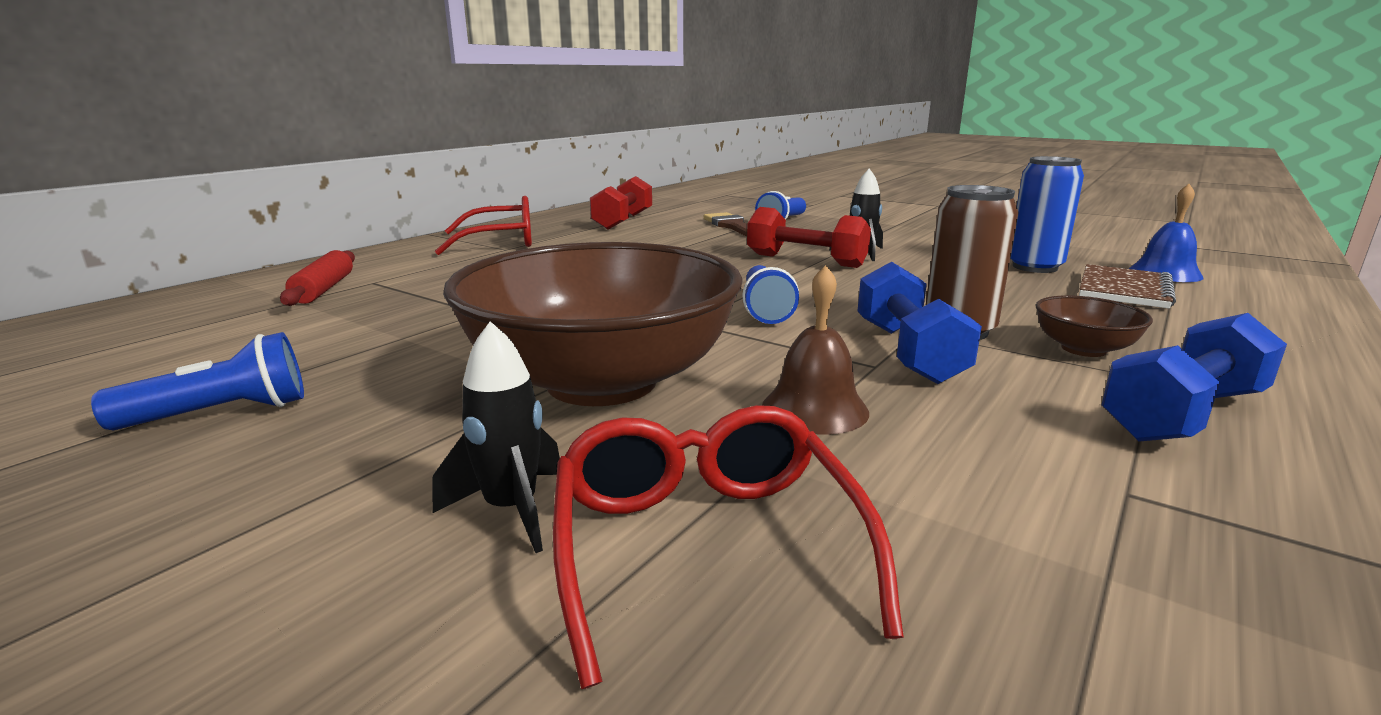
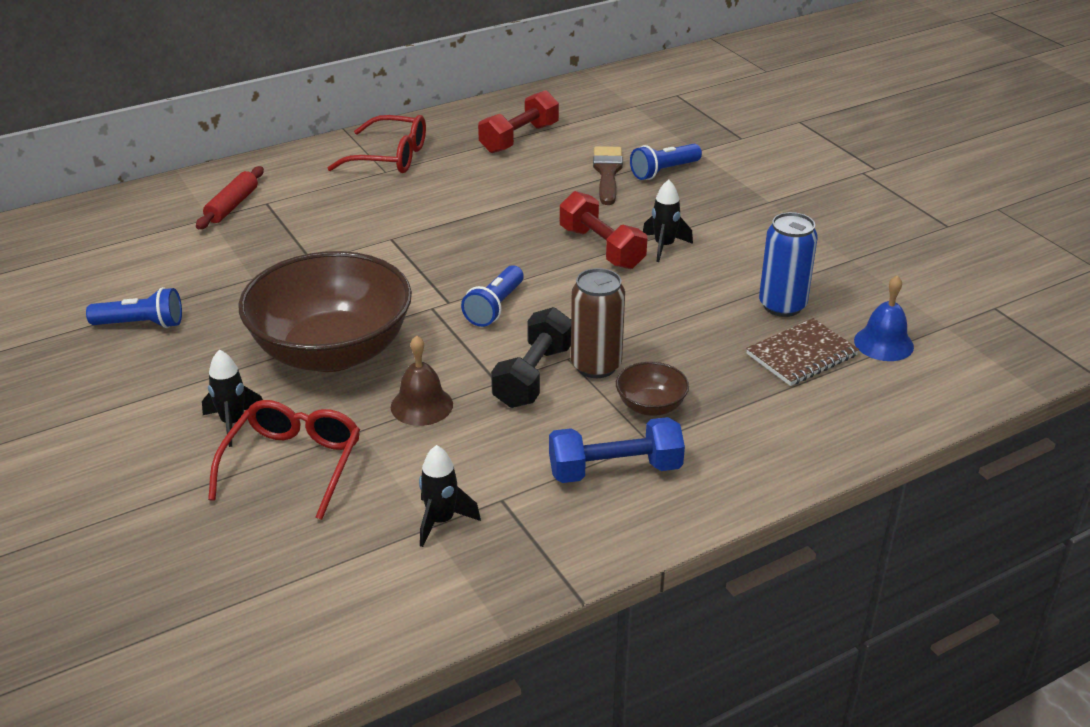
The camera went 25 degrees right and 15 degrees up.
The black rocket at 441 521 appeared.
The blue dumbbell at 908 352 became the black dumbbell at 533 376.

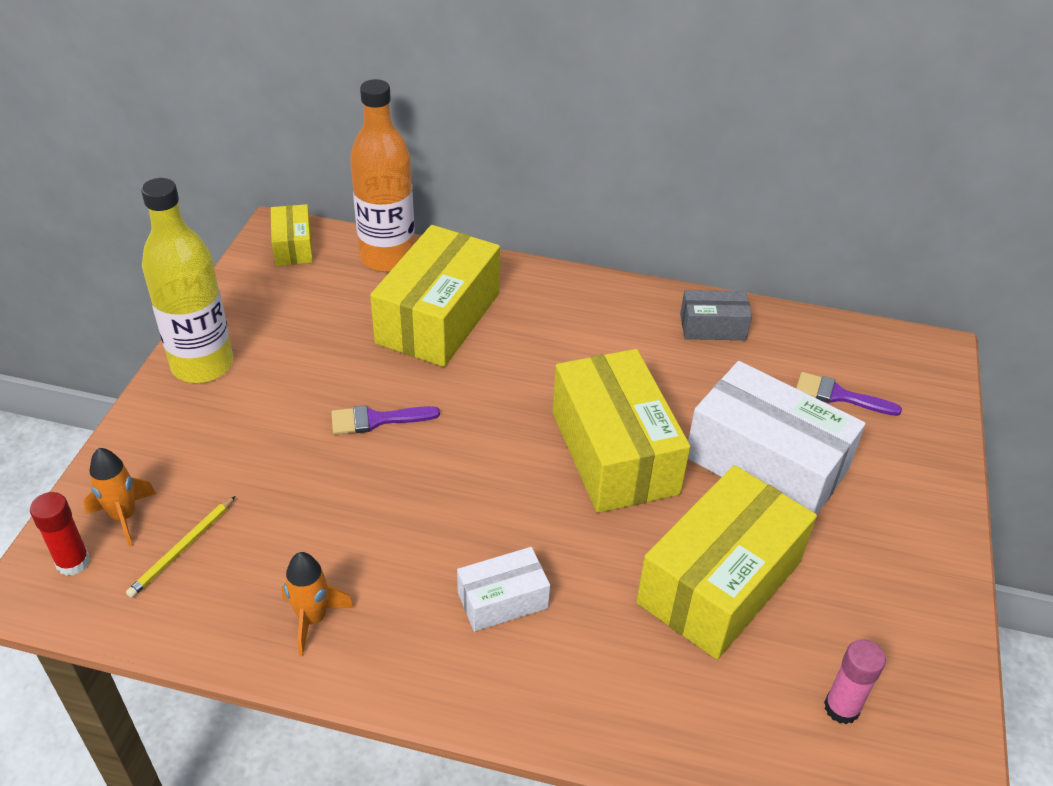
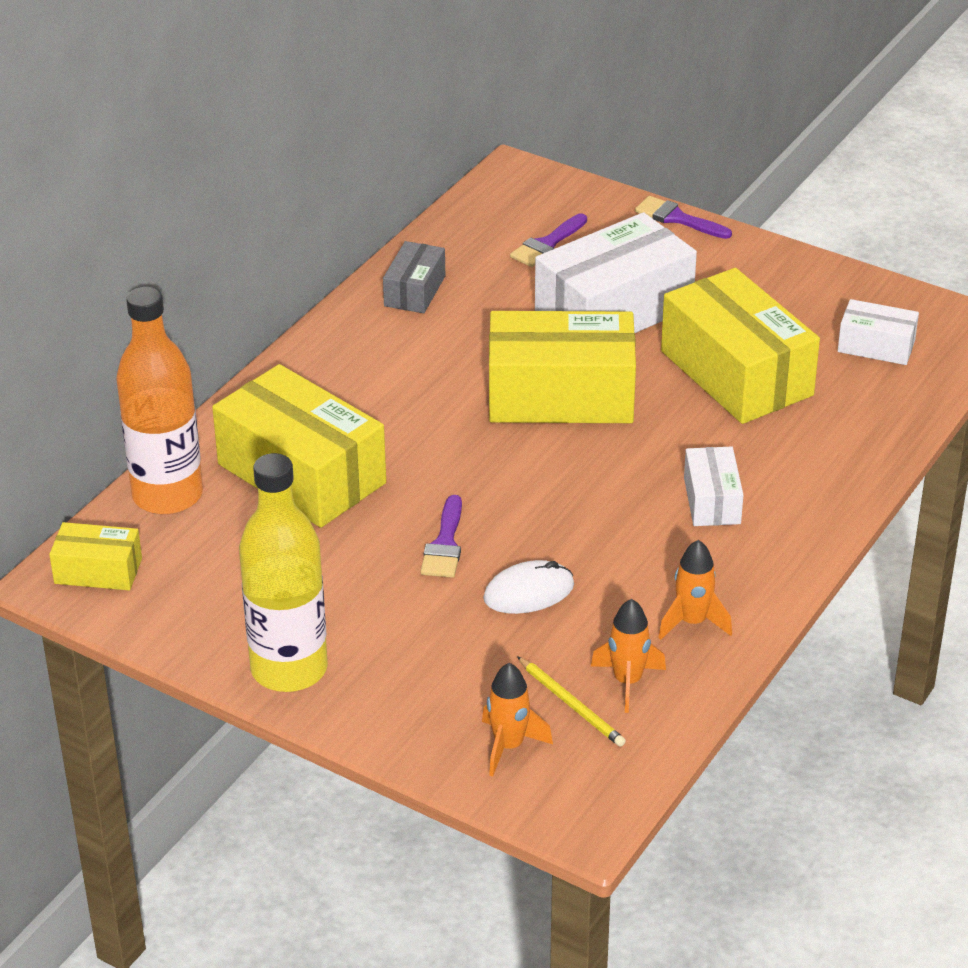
The camera went 70 degrees left and 5 degrees down.
The red glue stick at 73 562 disappeared.
The white mouse at 528 592 appeared.
The orange rocket at 627 682 appeared.
The purple brush at 677 218 appeared.
The pink glue stick at 841 708 was replaced by the white box at 876 346.

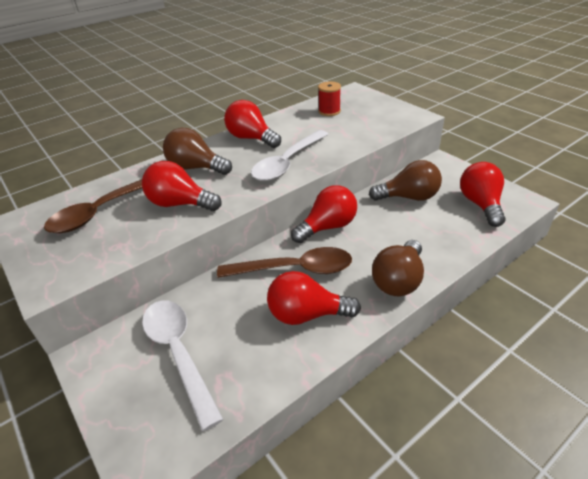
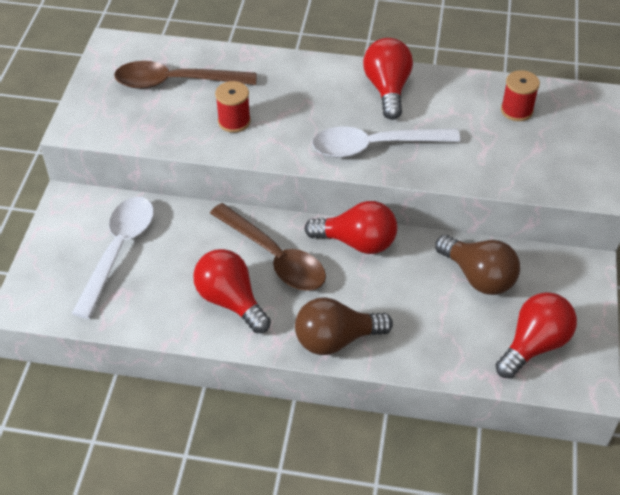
The camera went 45 degrees right and 10 degrees up.
The brown light bulb at 196 168 disappeared.
The red light bulb at 180 204 was replaced by the red spool at 234 121.

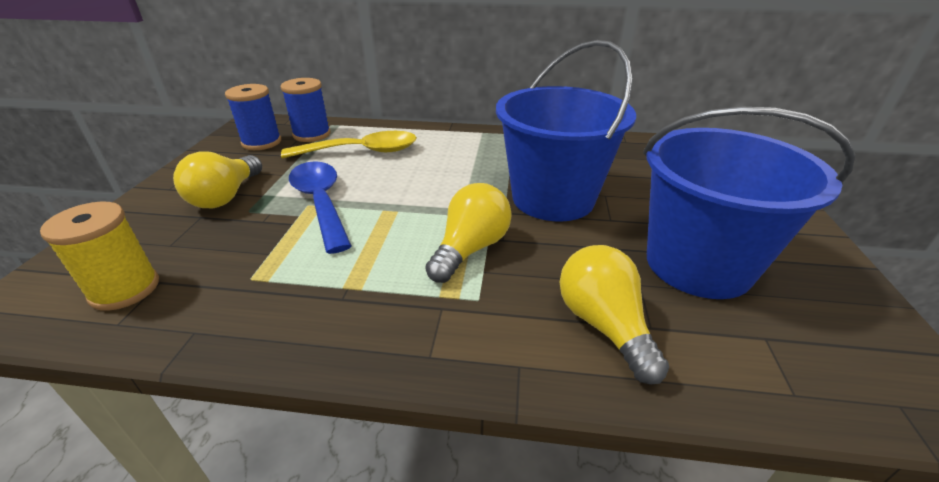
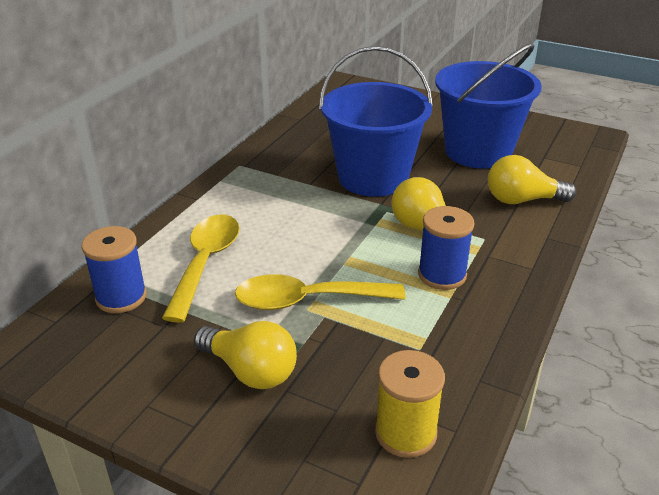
The camera went 70 degrees left and 0 degrees up.
The blue spool moved from 261 142 to 442 275.
The blue spoon at 321 203 became the yellow spoon at 308 300.

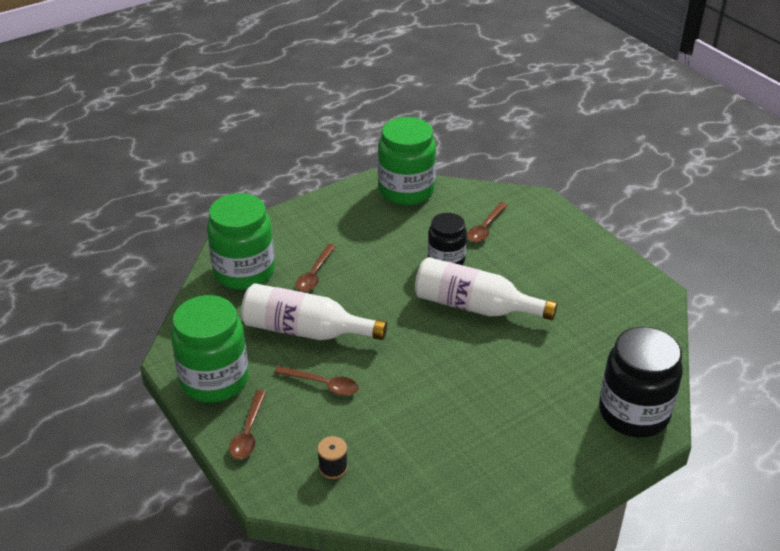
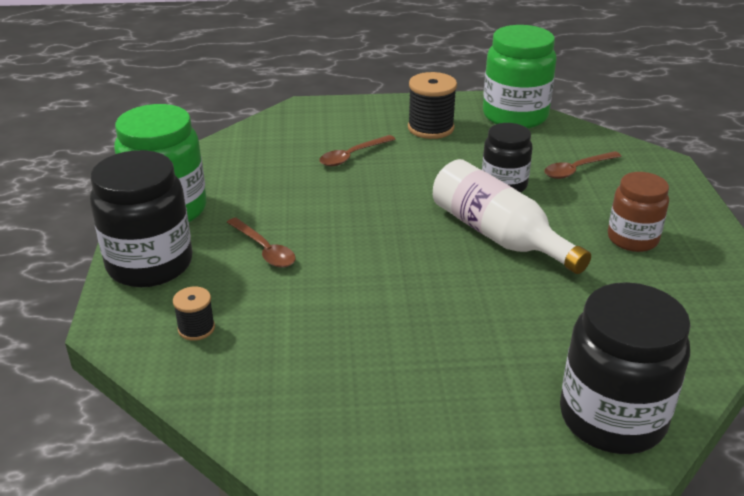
The camera went 30 degrees right and 5 degrees down.
The green jar at 244 272 disappeared.
The white bottle at 306 331 disappeared.
The black spool at 430 128 appeared.
The brown jar at 632 239 appeared.
The brown spoon at 248 432 was replaced by the black jar at 150 264.

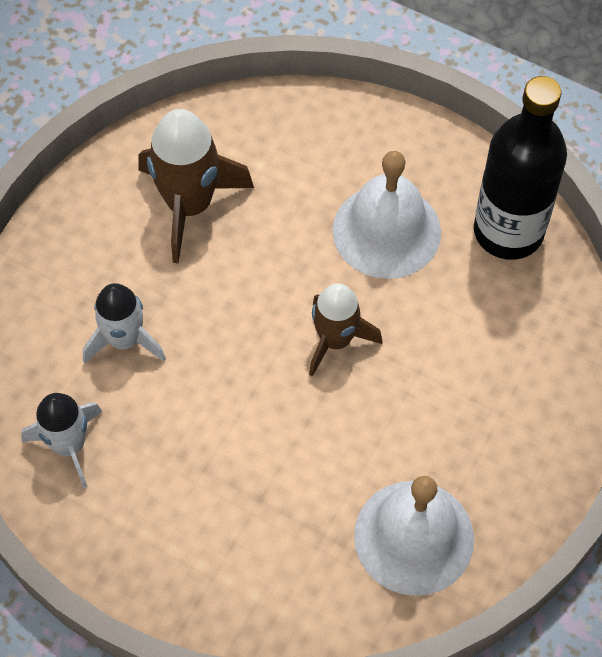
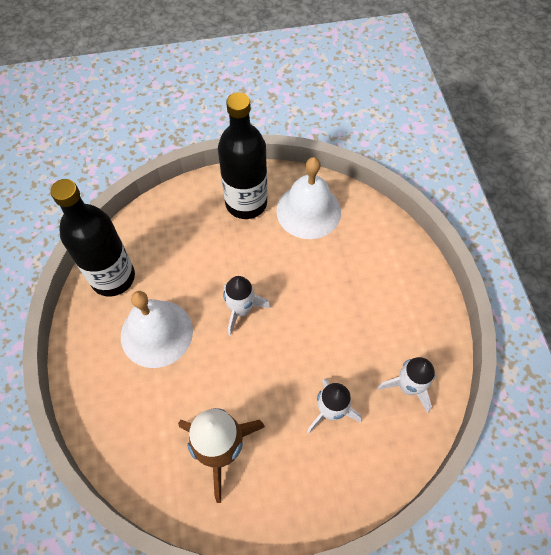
The camera went 130 degrees left and 0 degrees up.
The black bottle at 246 203 appeared.
The brown rocket at 335 340 became the white rocket at 241 310.

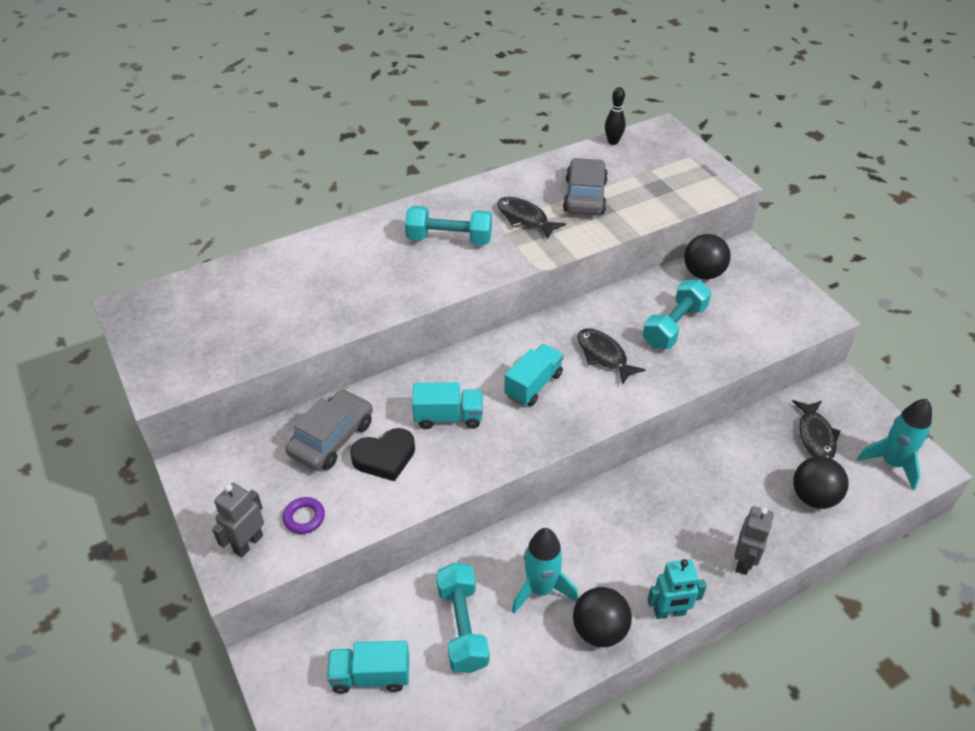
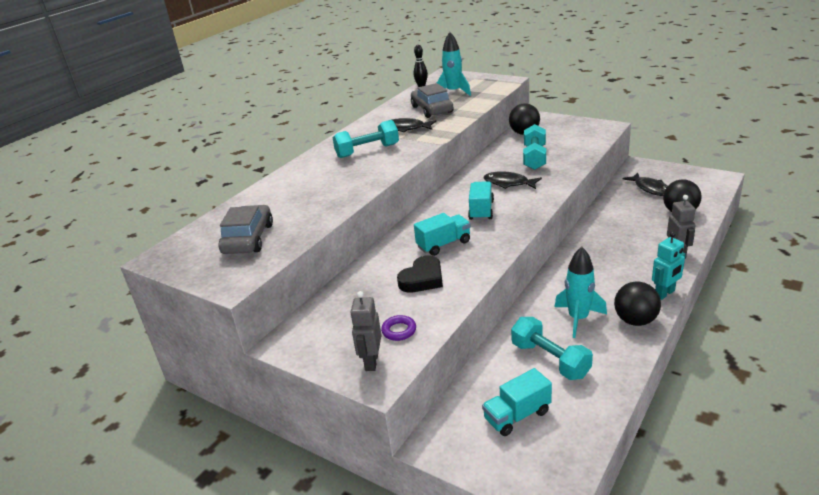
The camera went 25 degrees left and 15 degrees down.
The grey car moved from 332 438 to 248 239.
The turquoise rocket moved from 891 463 to 453 92.

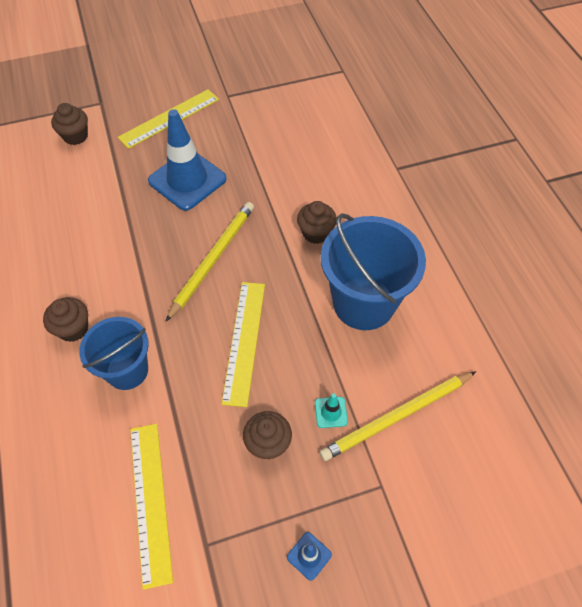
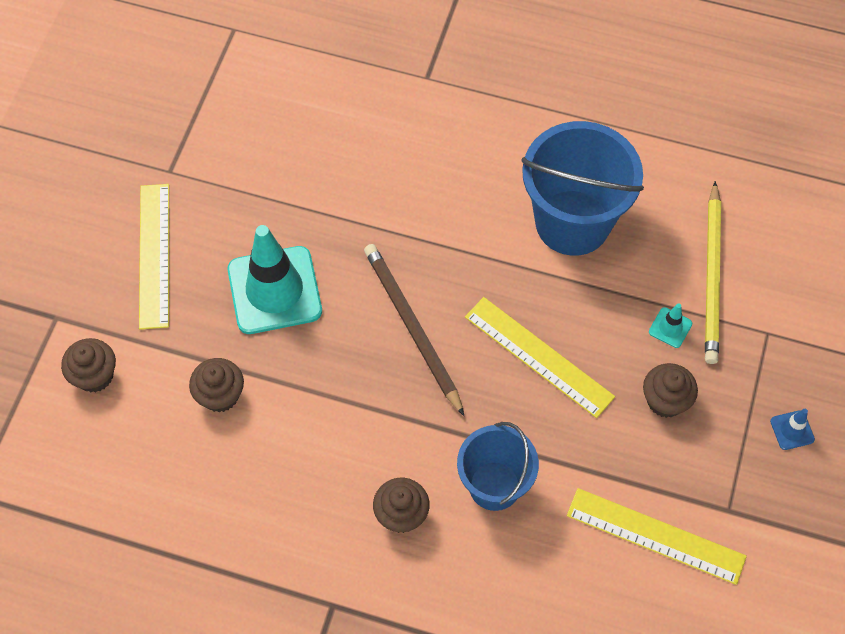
The camera went 55 degrees left and 5 degrees up.
The brown cupcake moved from 316 233 to 220 395.
The blue traffic cone at 187 180 became the turquoise traffic cone at 274 290.
The yellow pencil at 213 259 became the brown pencil at 412 327.

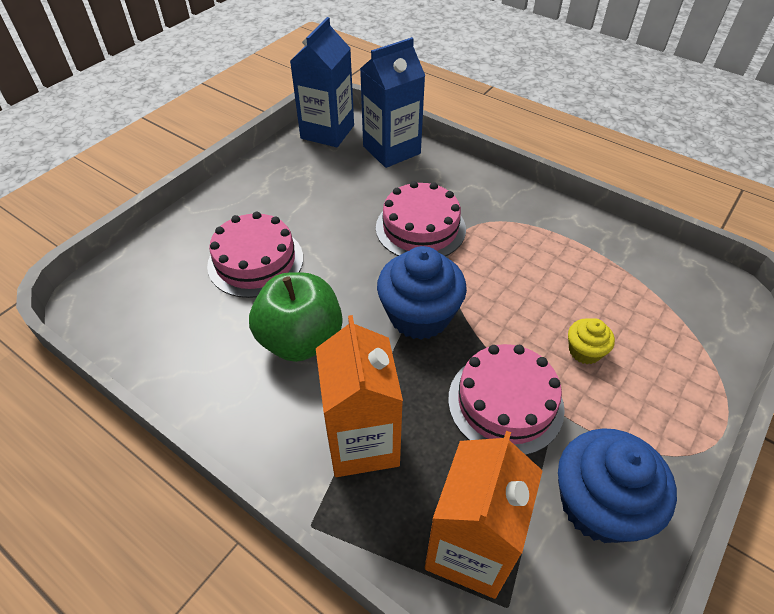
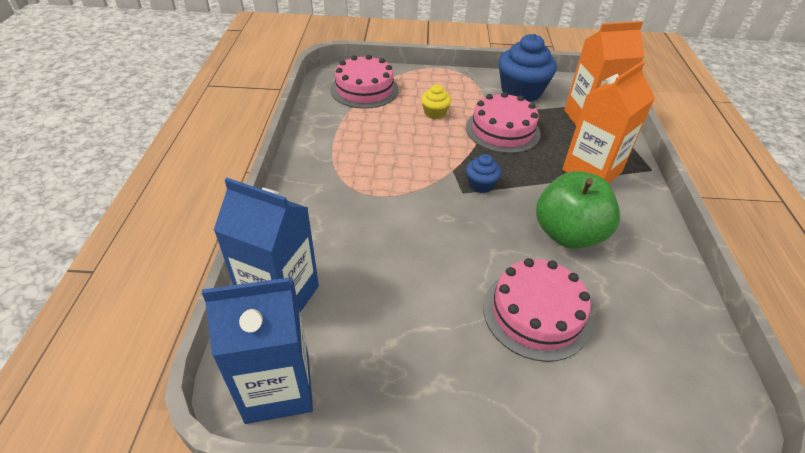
The camera went 125 degrees left and 5 degrees down.
The pink cake moved from 420 228 to 364 89.
The blue cupcake at 419 315 changed to 0.50 times the size.

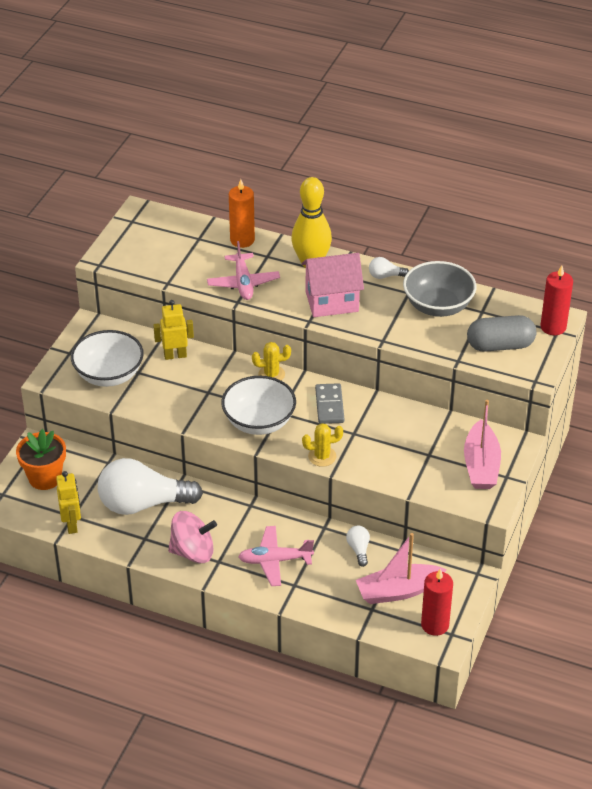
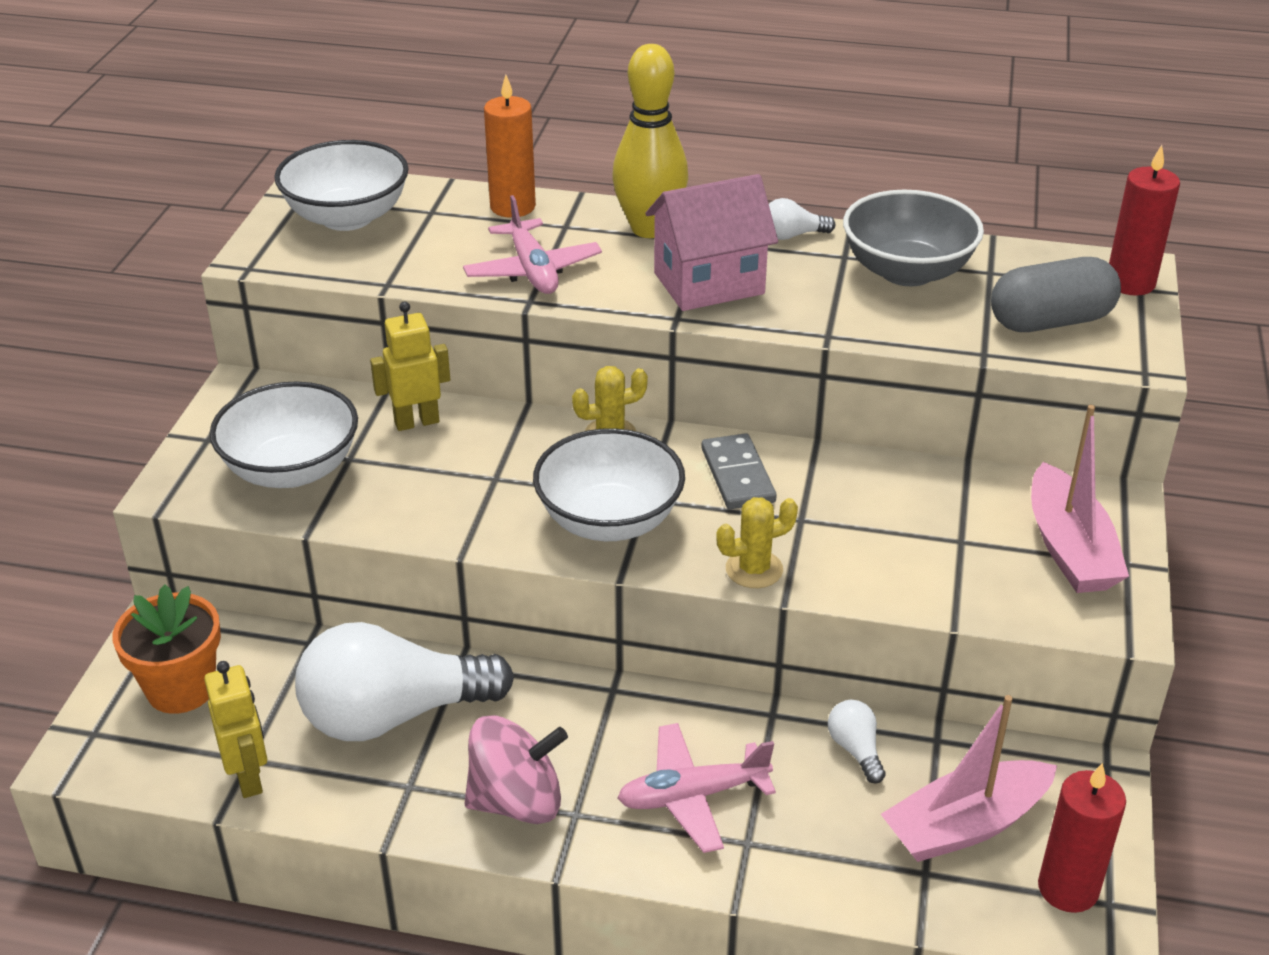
The camera went 10 degrees left and 5 degrees down.
The white bowl at 347 217 appeared.

